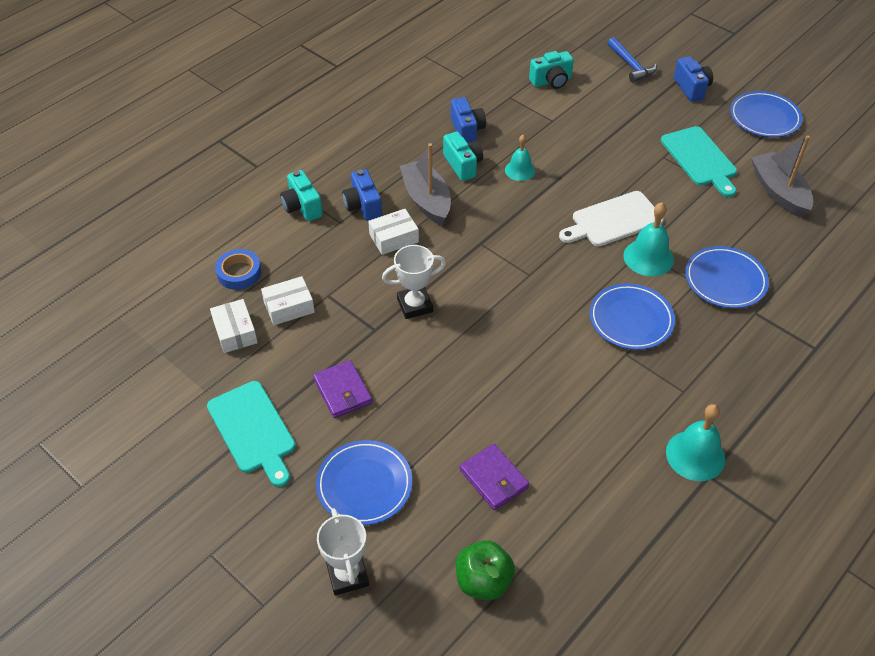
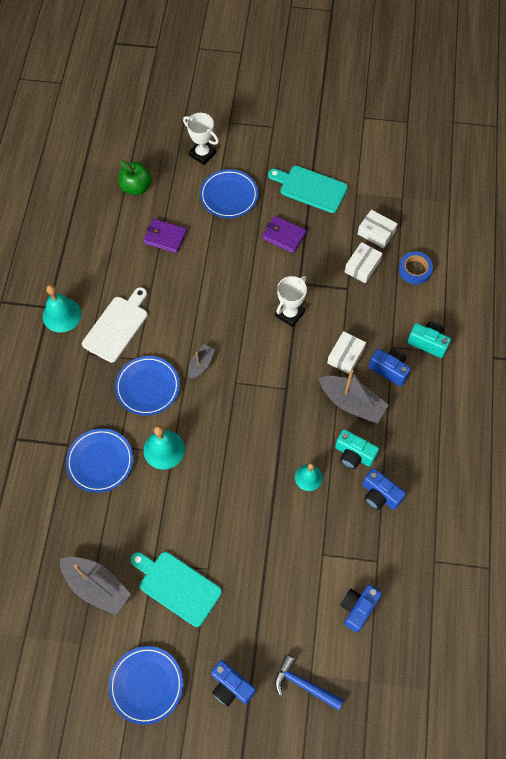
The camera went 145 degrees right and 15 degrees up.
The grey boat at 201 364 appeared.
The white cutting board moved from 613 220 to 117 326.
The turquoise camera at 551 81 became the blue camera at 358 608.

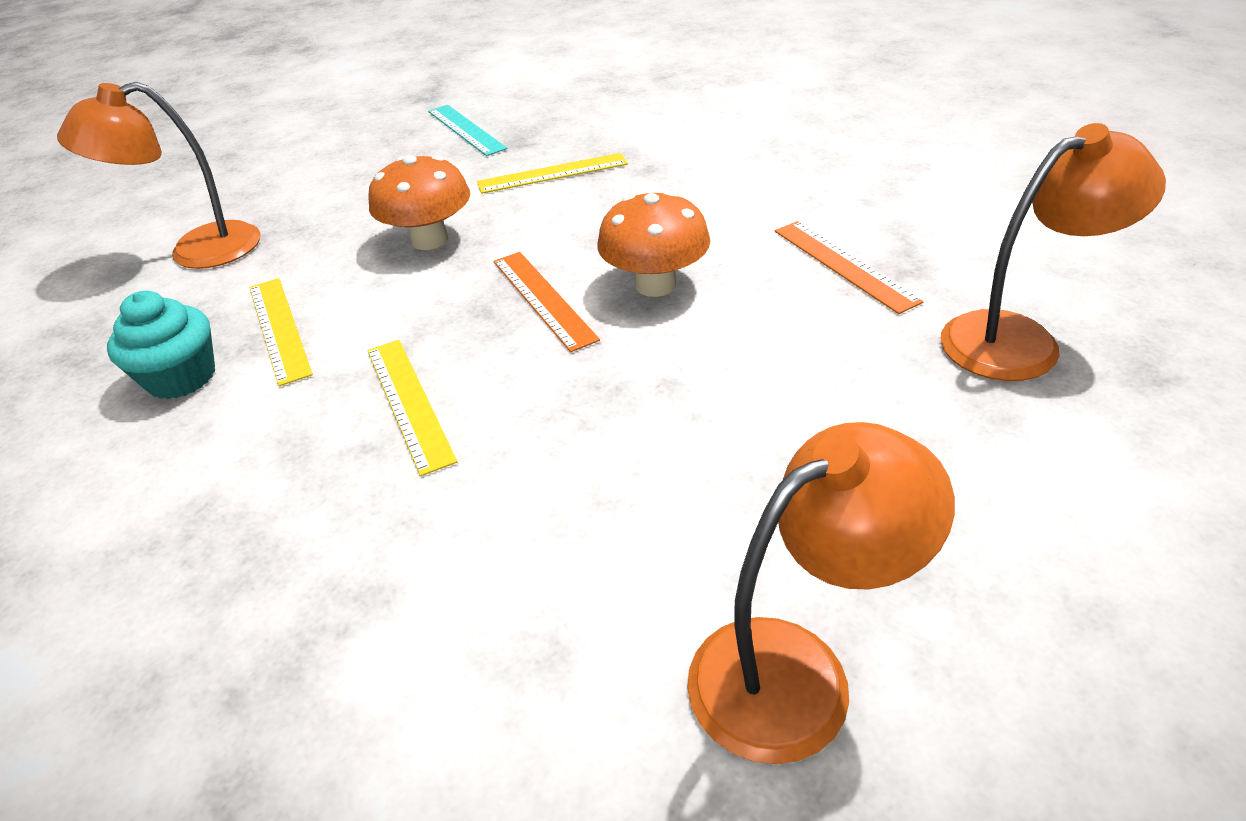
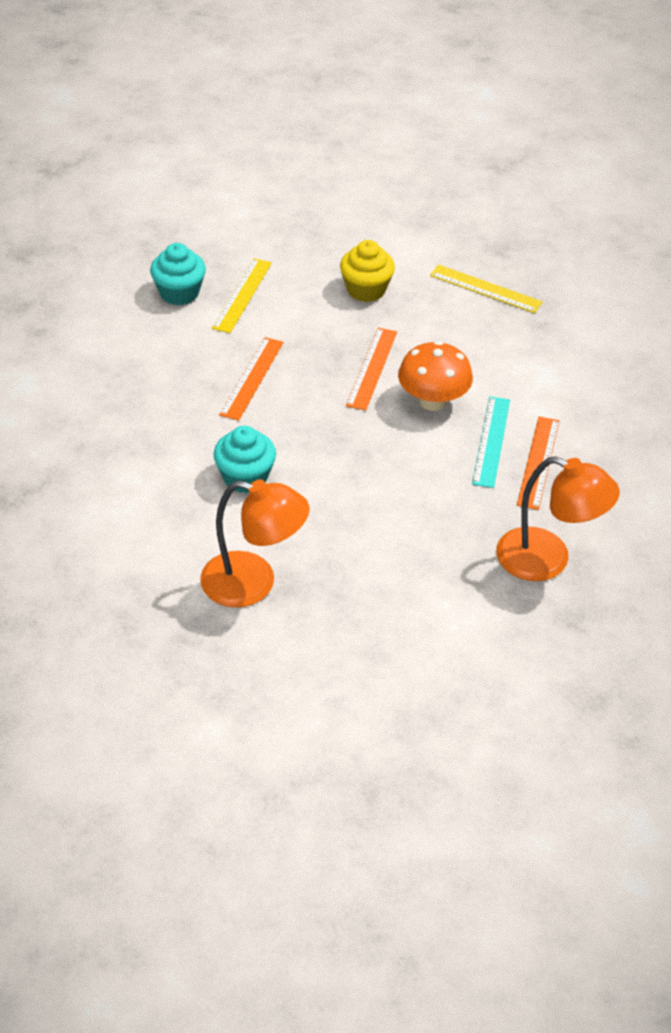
The camera went 40 degrees right and 5 degrees up.
The orange lamp at 197 251 disappeared.
The turquoise cupcake at 245 477 appeared.
The turquoise ruler moved from 466 129 to 491 441.
The orange mushroom at 430 240 was replaced by the yellow cupcake at 366 290.
The yellow ruler at 409 402 became the orange ruler at 252 378.

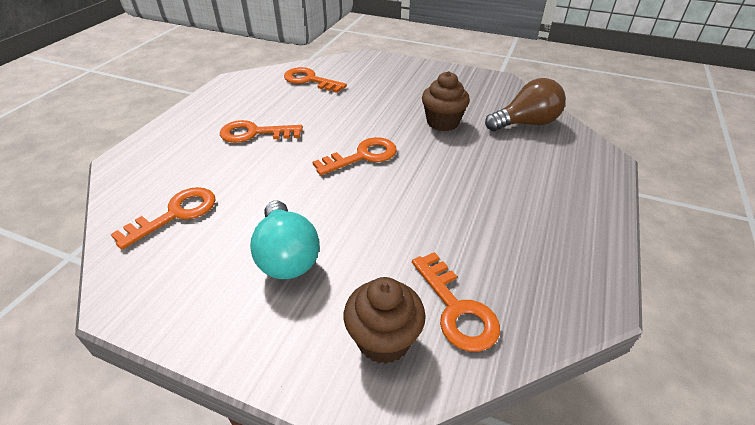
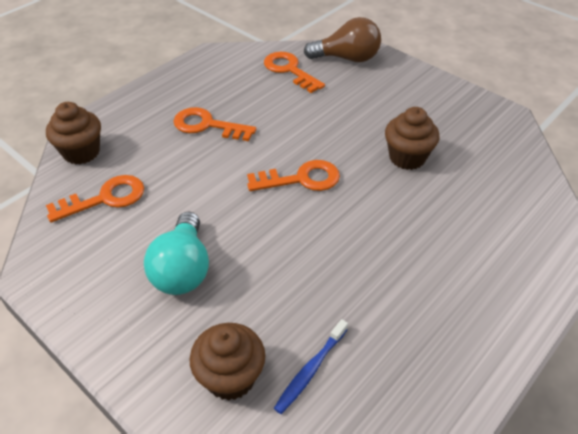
The camera went 20 degrees right and 5 degrees up.
The brown cupcake at 81 152 appeared.
The brown light bulb moved from 525 123 to 347 58.
The orange key at 456 309 was replaced by the blue toothbrush at 310 370.

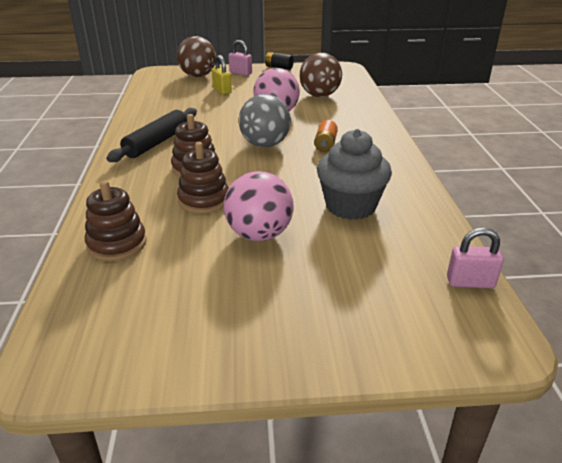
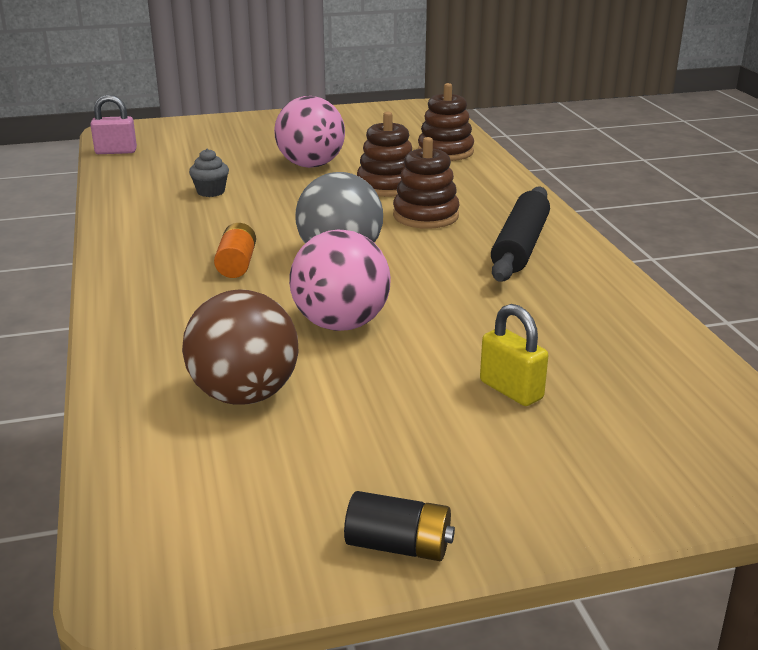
The camera went 170 degrees right and 5 degrees down.
The brown ball at 198 76 disappeared.
The pink padlock at 240 73 disappeared.
The grey cupcake at 350 206 changed to 0.46 times the size.

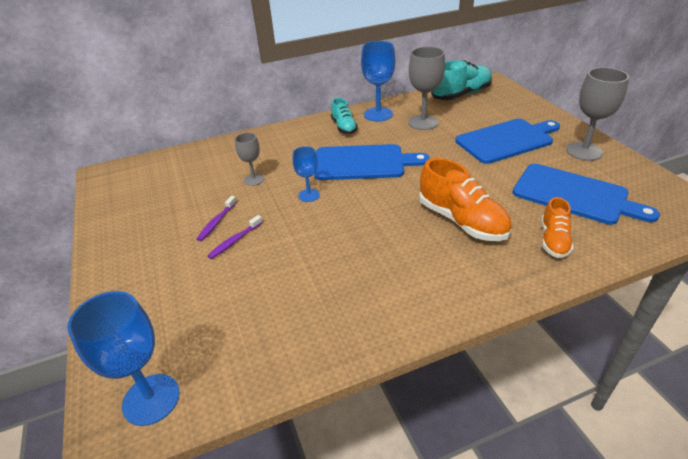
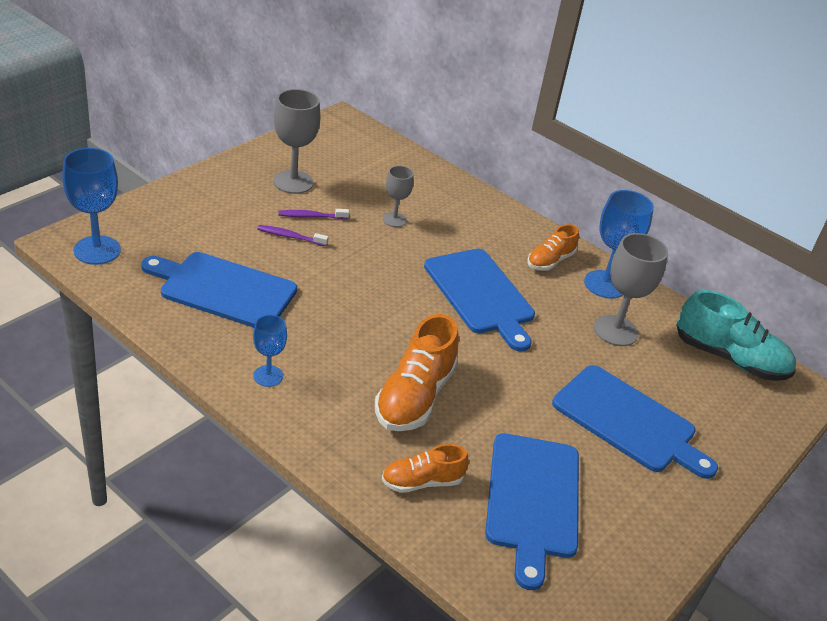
The camera went 55 degrees right and 0 degrees up.
The blue cutting board at 223 289 appeared.
The blue goblet moved from 309 195 to 268 376.
The grey goblet moved from 584 151 to 293 182.
The turquoise shoe at 344 127 became the orange shoe at 550 261.

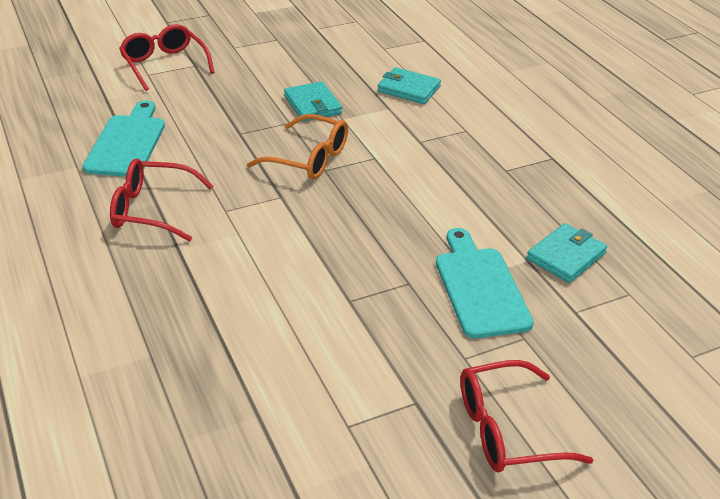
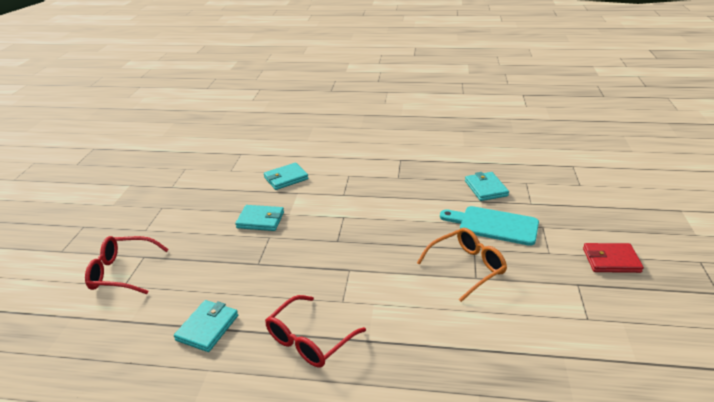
The camera went 55 degrees left and 5 degrees down.
The orange glasses moved from 309 159 to 467 267.
The turquoise cutting board at 127 143 was replaced by the turquoise wallet at 207 328.
The red glasses at 506 430 was replaced by the red wallet at 611 260.

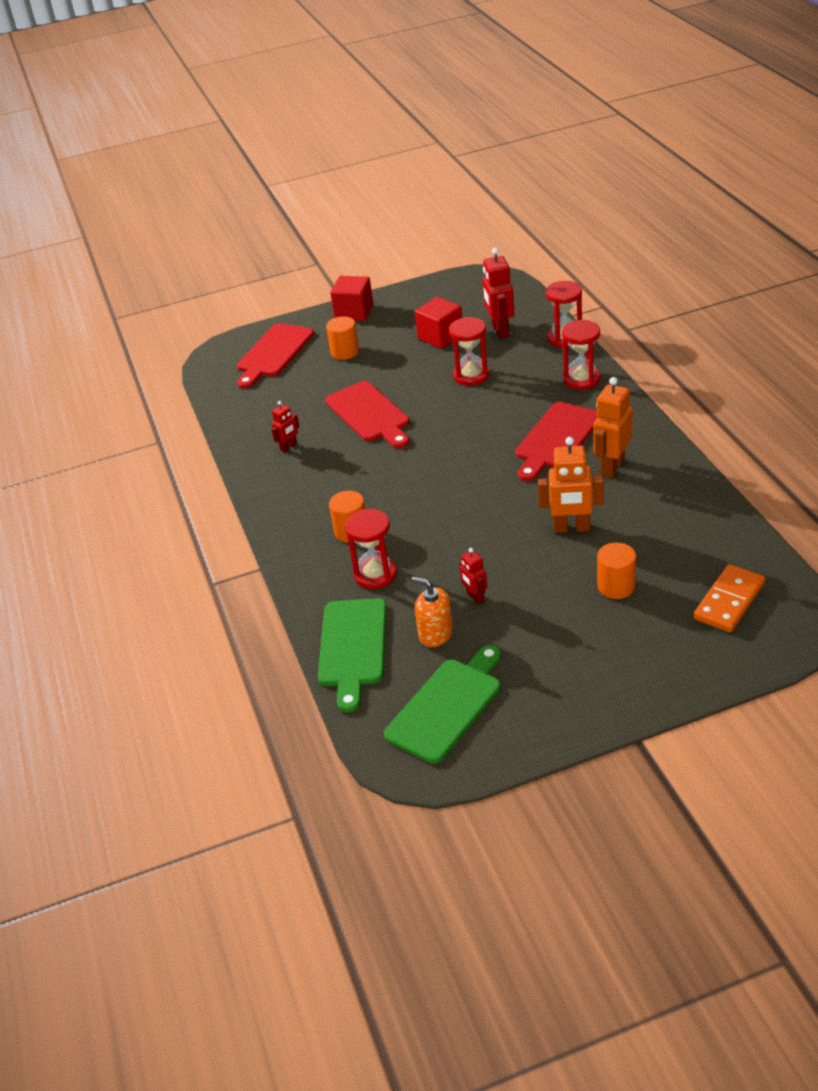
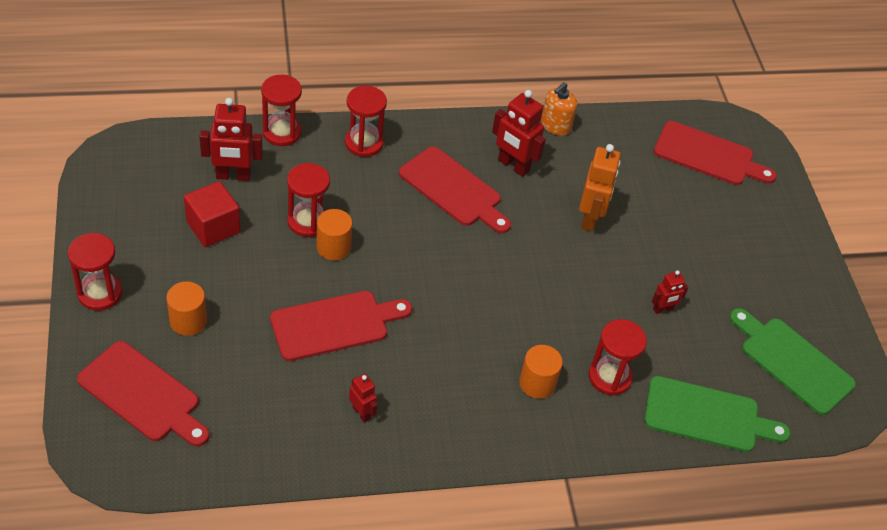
The camera went 90 degrees left and 10 degrees up.
The orange soap dispenser moved from 435 634 to 555 125.
The orange cylinder moved from 616 586 to 333 247.
The red cube at 354 312 was replaced by the red hourglass at 100 293.
The orange domino at 729 601 was replaced by the red cutting board at 708 155.
The orange robot at 612 467 became the red robot at 513 166.

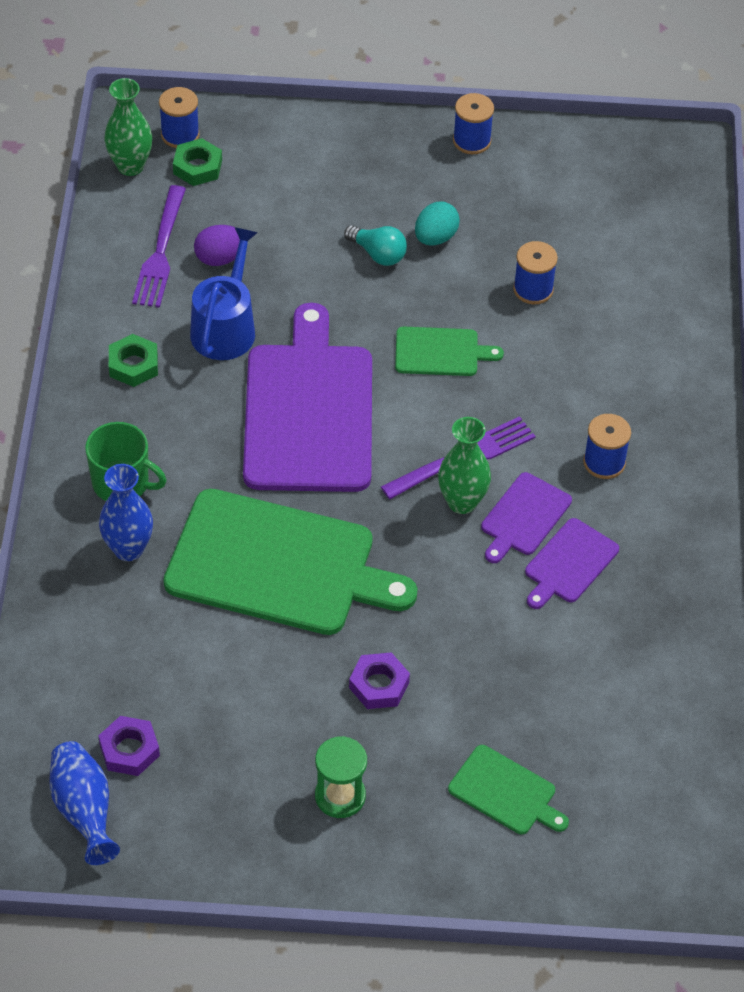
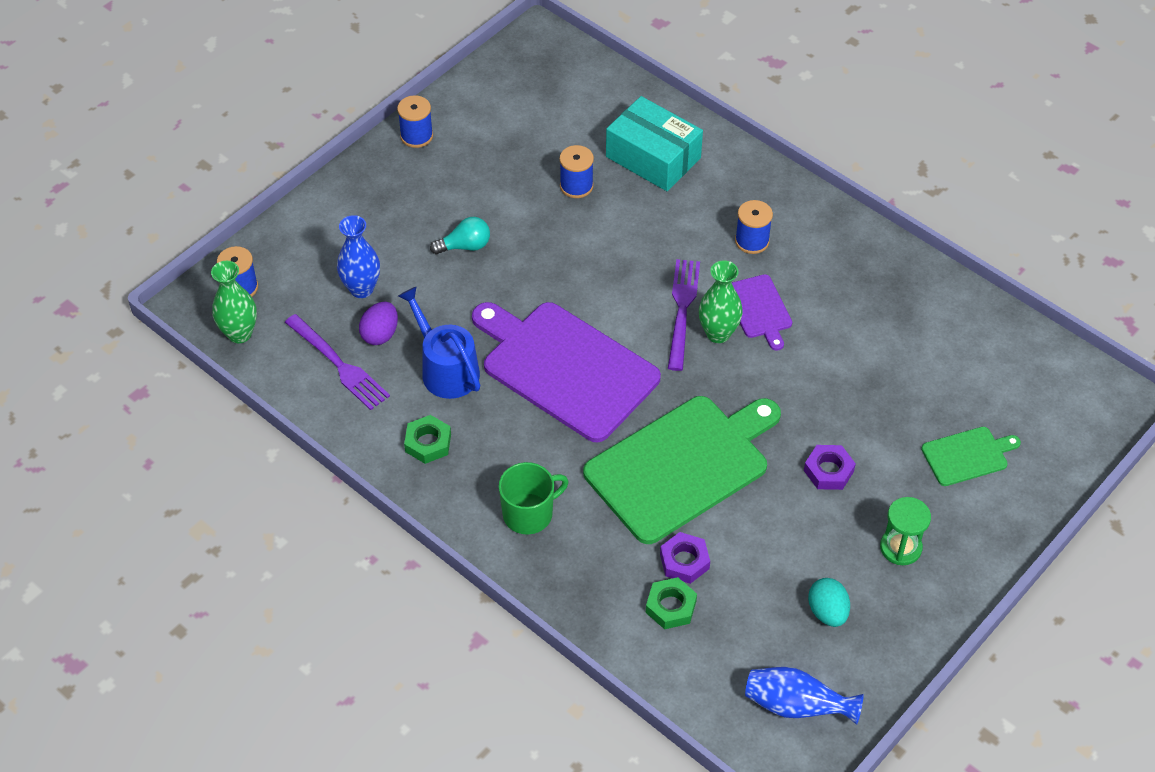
The camera went 50 degrees left and 0 degrees up.
The green cutting board at 441 352 disappeared.
The purple cutting board at 569 564 disappeared.
The turquoise box at 653 157 appeared.
The purple nut moved from 129 750 to 684 561.
The blue vase moved from 128 549 to 361 289.
The green nut moved from 197 167 to 670 607.
The turquoise egg moved from 435 237 to 827 612.

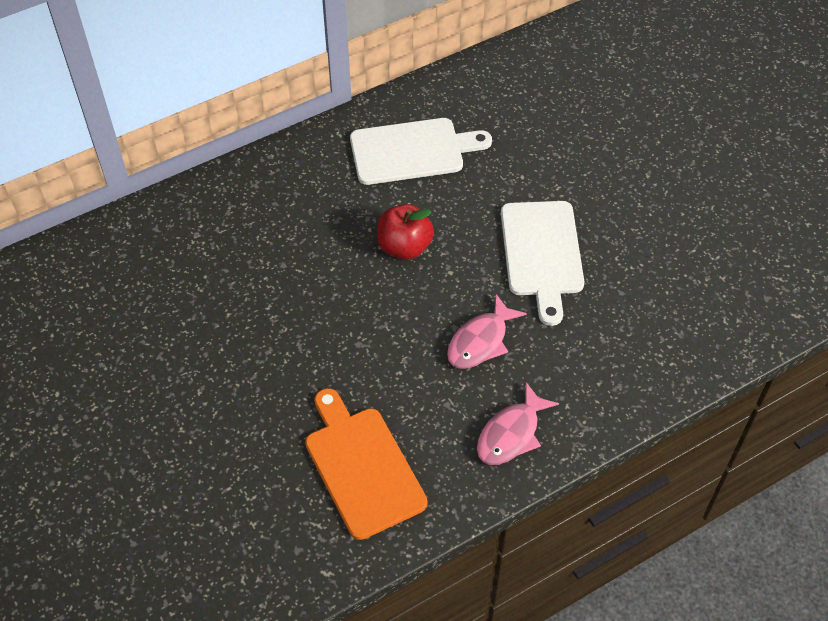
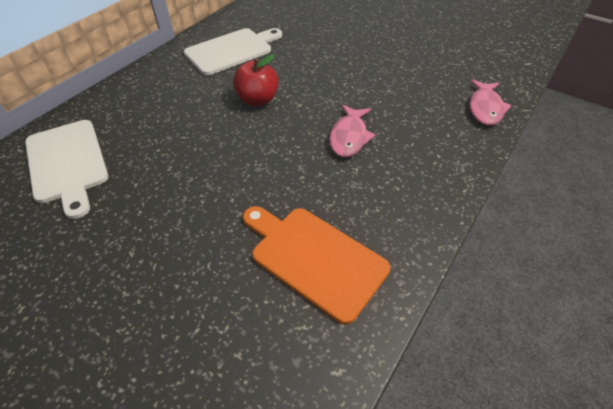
The camera went 25 degrees left and 5 degrees down.
The pink fish moved from 511 434 to 485 108.
The white cutting board moved from 542 253 to 67 163.

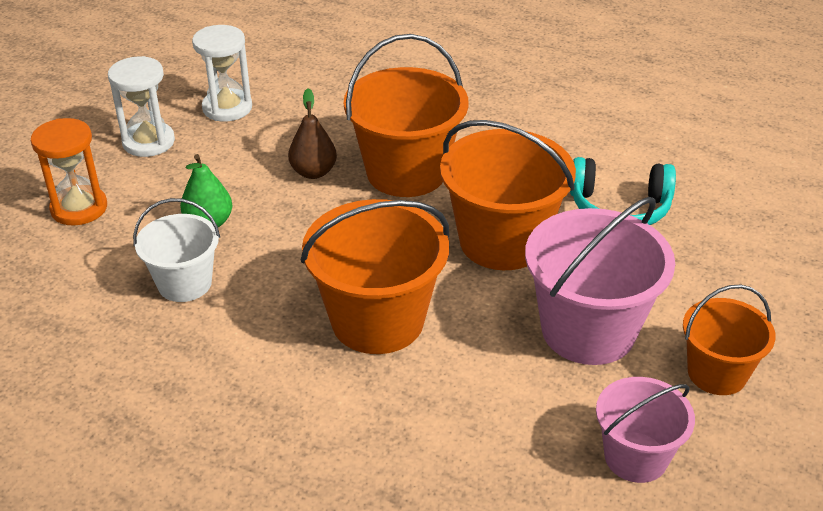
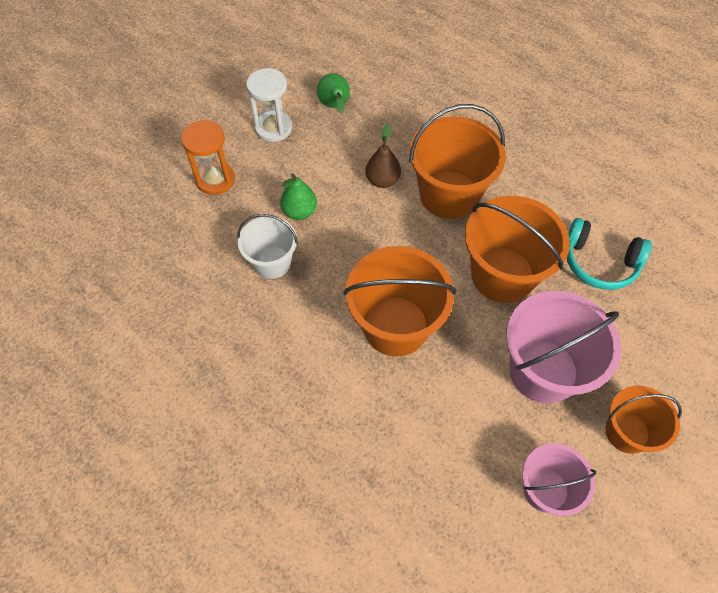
The camera went 15 degrees right and 20 degrees up.
The white hourglass at 227 108 was replaced by the green pear at 335 106.

